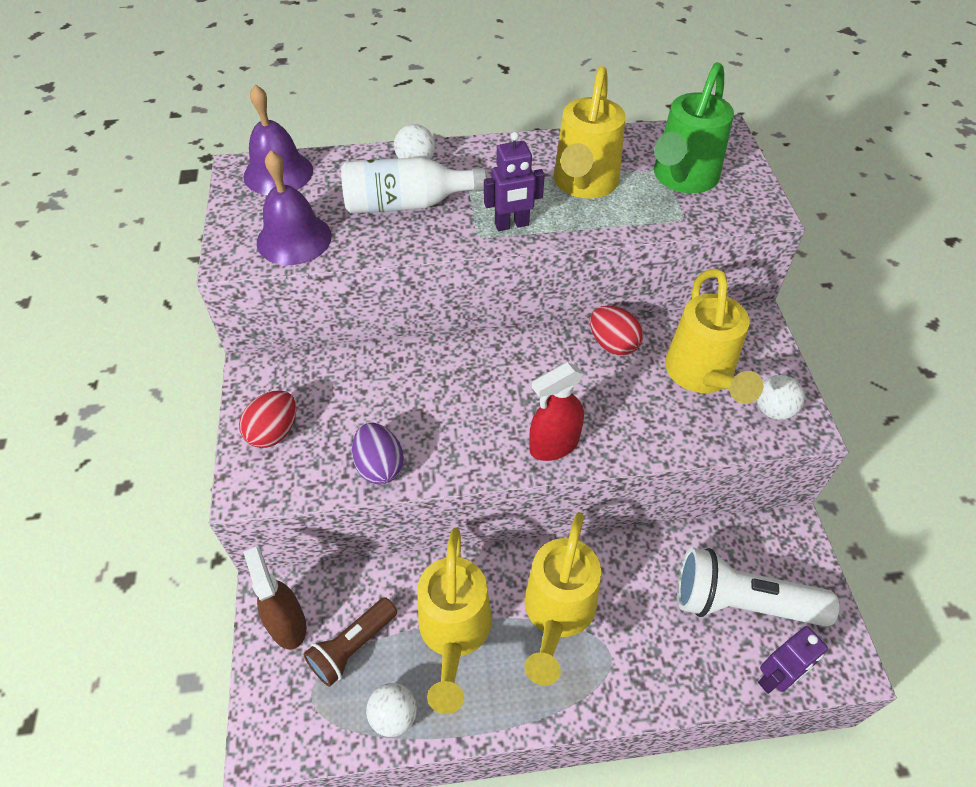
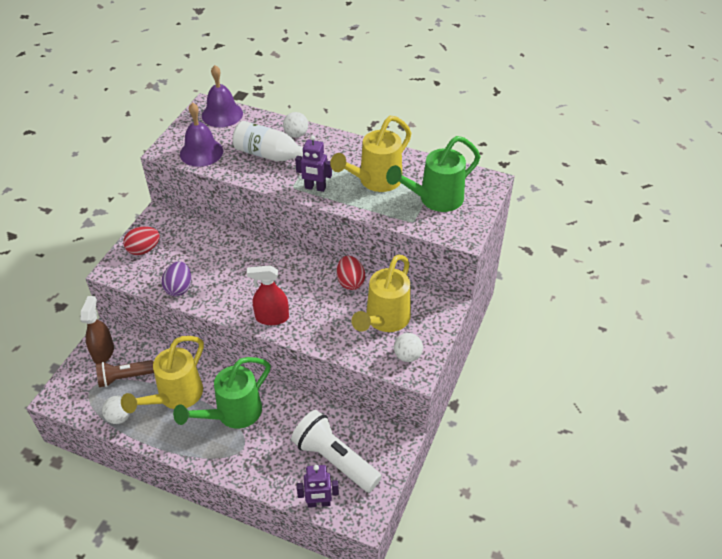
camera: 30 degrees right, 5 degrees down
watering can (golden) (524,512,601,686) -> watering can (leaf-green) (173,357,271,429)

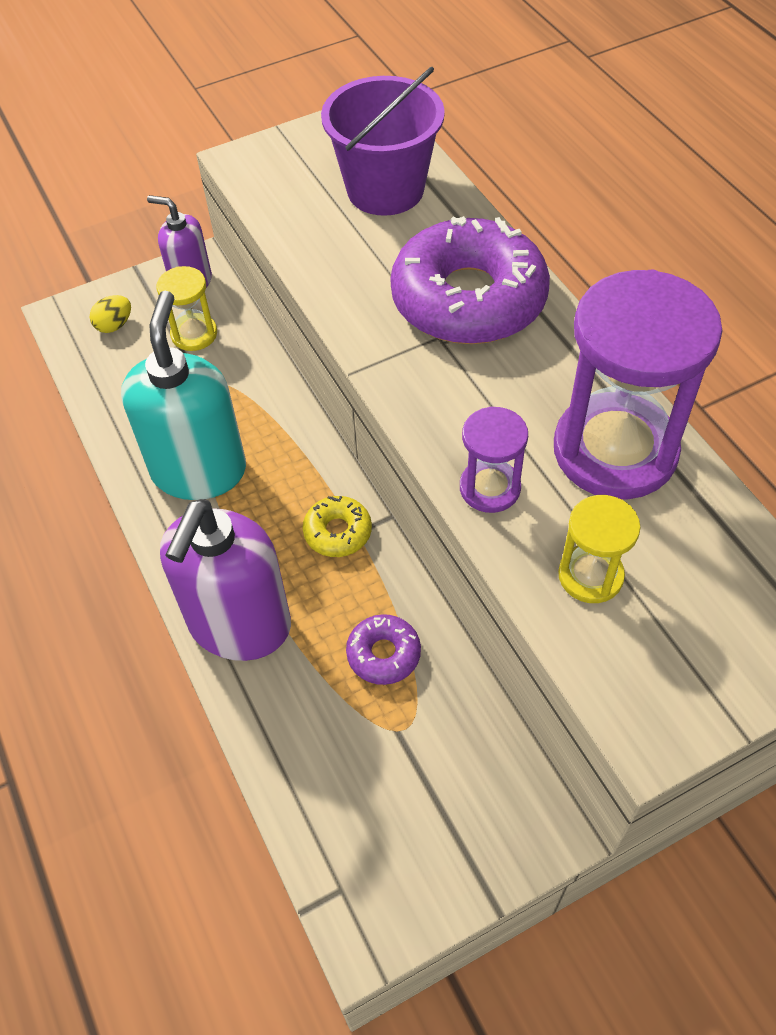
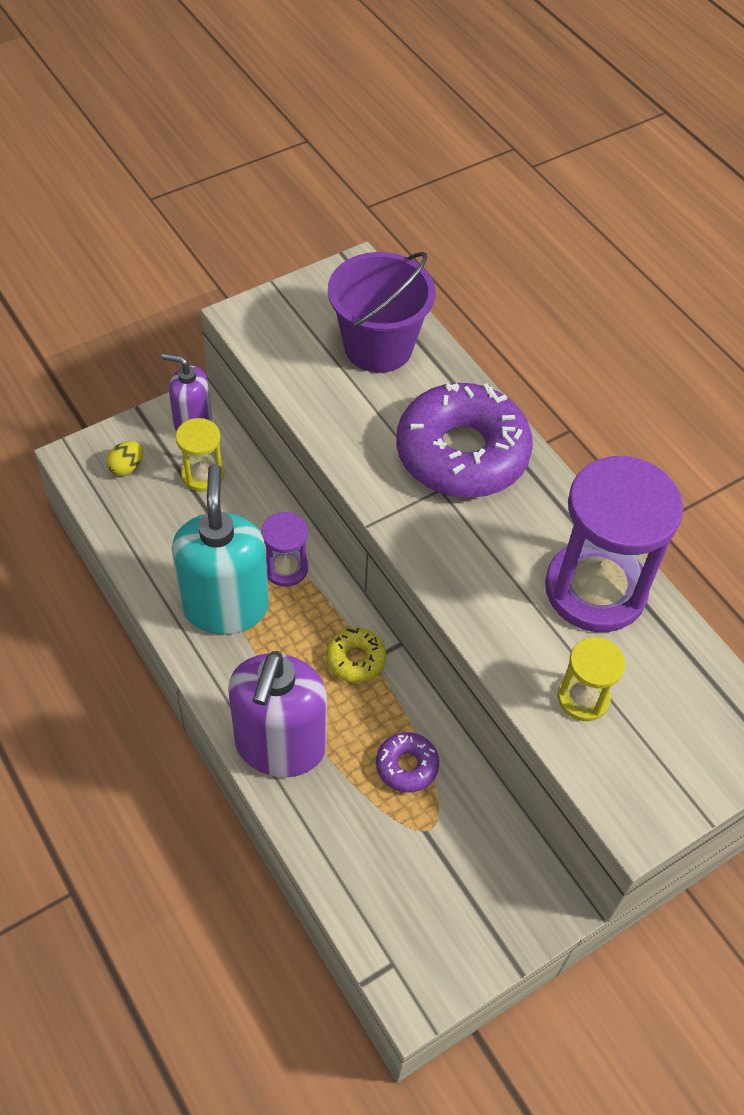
camera: 10 degrees left, 0 degrees up
hourglass (royal purple) (460,407,528,513) -> hourglass (royal purple) (261,512,308,587), moved

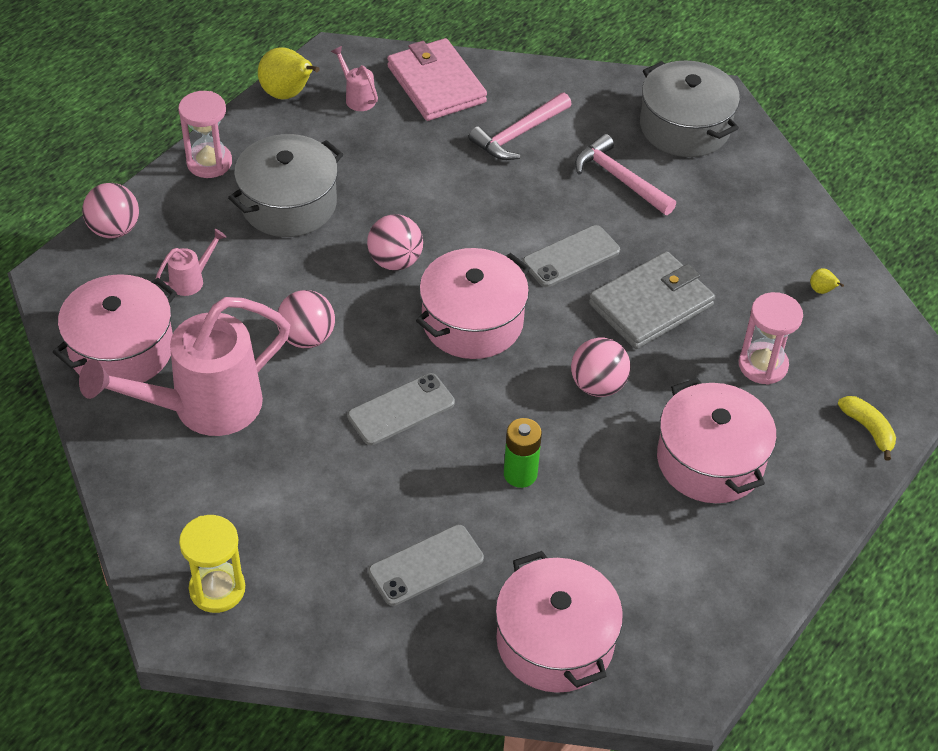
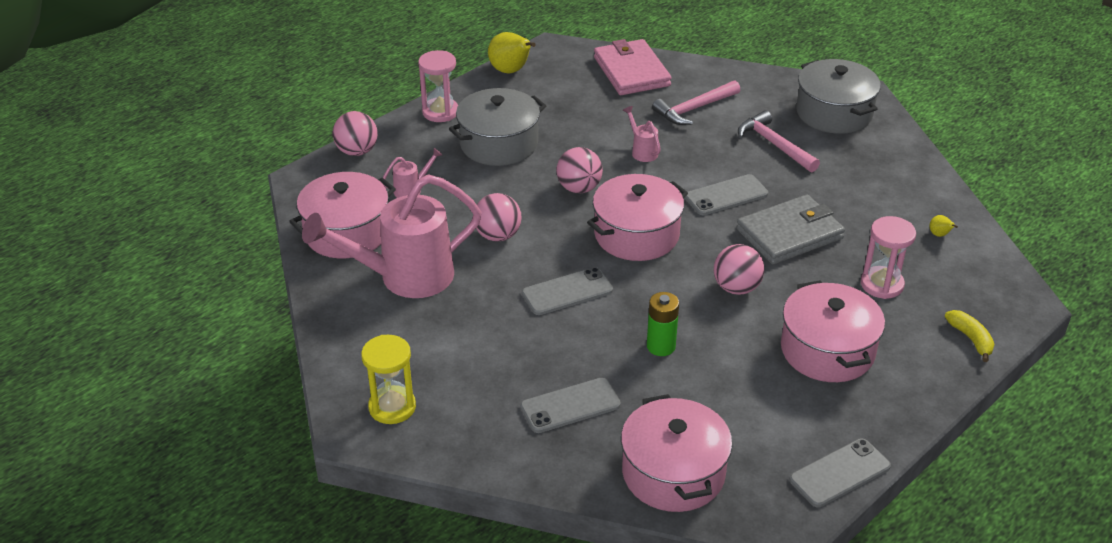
camera: 10 degrees right, 10 degrees down
watering can (pink) (331,46,378,111) -> watering can (pink) (623,106,661,162), moved
none -> mobile phone (ash-grey) (789,439,891,507)

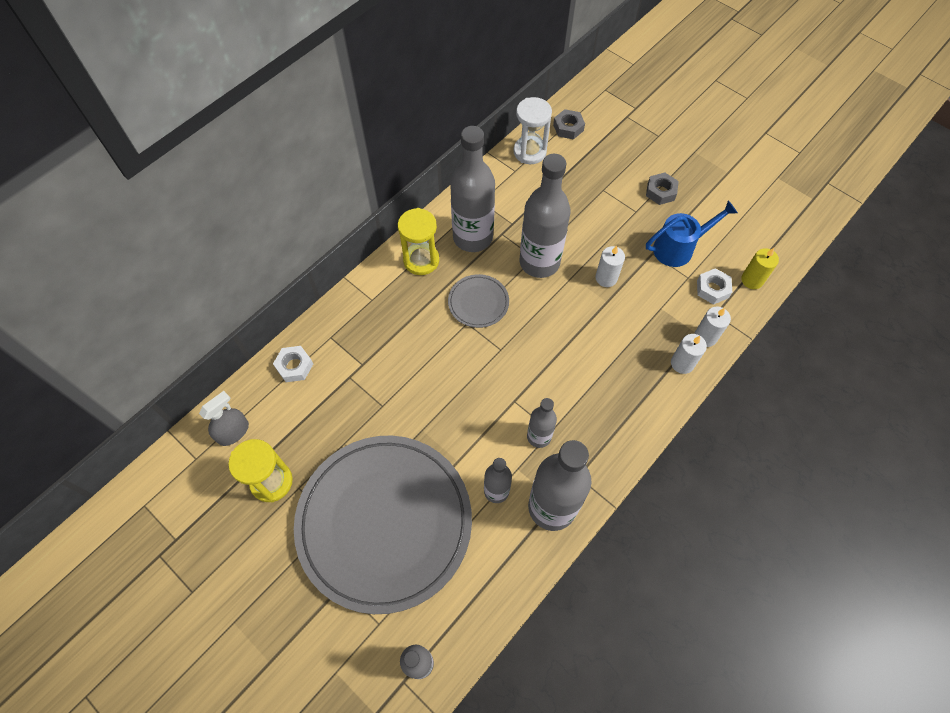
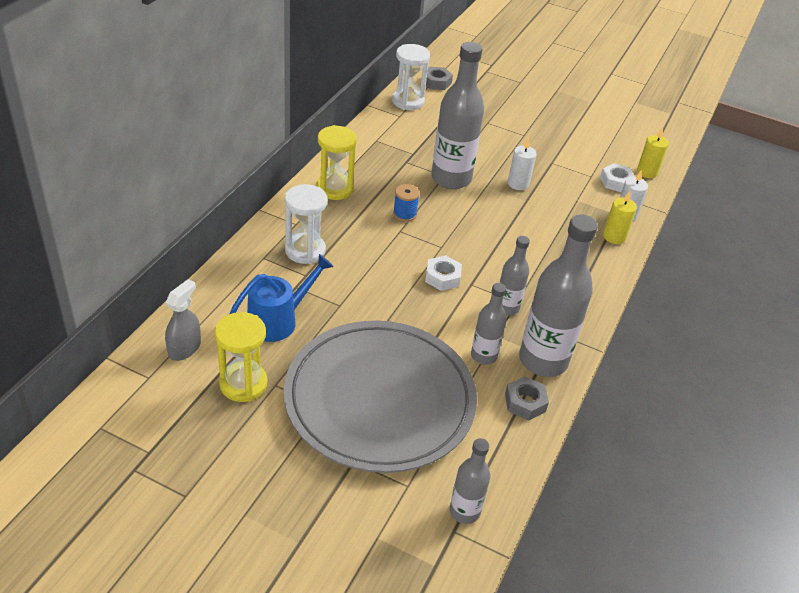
camera: 20 degrees left, 20 degrees down
watering can (cobalt) (646,200,738,267) -> watering can (cobalt) (230,254,334,342), moved
none -> hourglass (white) (285,184,327,264)
flat dish (ash-grey) (448,274,509,328) -> bobbin (cobalt) (393,184,420,222)
nut (white) (273,346,313,382) -> nut (white) (425,255,462,291), moved
nut (ash-grey) (646,173,679,205) -> nut (ash-grey) (505,376,549,420), moved
pillar candle (white) (671,334,707,374) -> pillar candle (golden) (603,191,637,244)
flask (ash-grey) (450,126,495,252) -> none

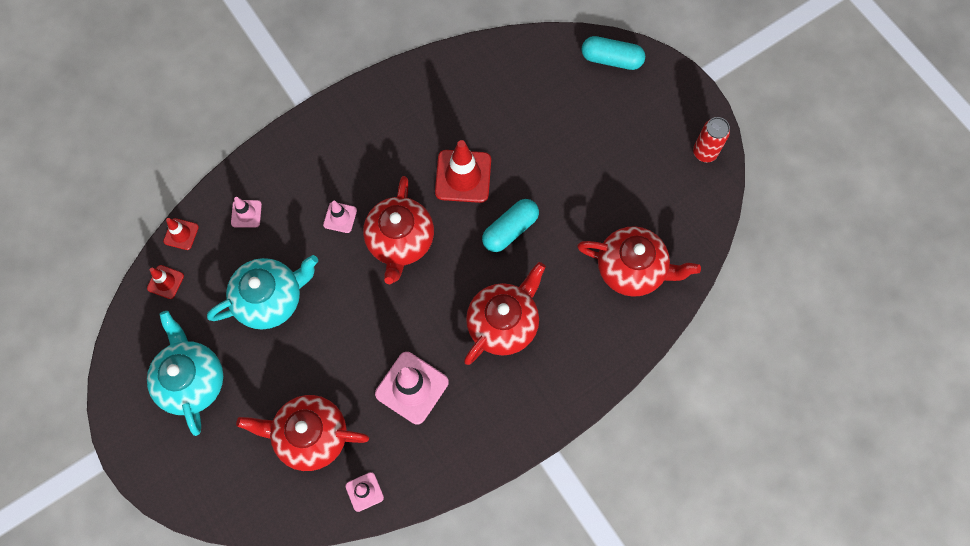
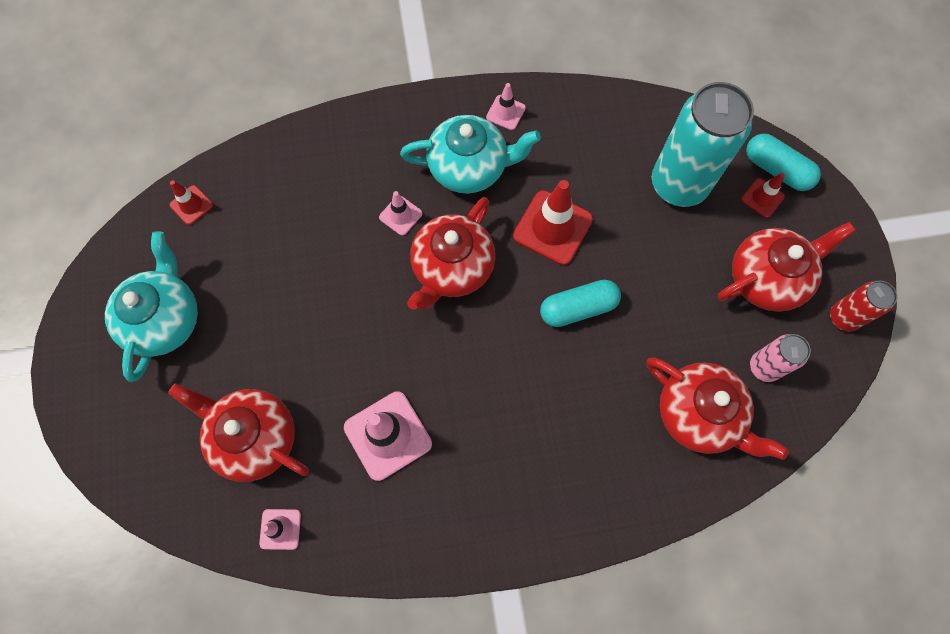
camera: 25 degrees right, 0 degrees up
teapot (turquoise) (207,255,318,330) -> teapot (turquoise) (400,115,541,193), moved
traffic cone (pink) (231,197,262,228) -> traffic cone (pink) (486,83,526,130), moved
none -> soda can (turquoise) (652,82,754,207)
teapot (crimson) (464,262,546,365) -> teapot (crimson) (718,222,856,311), moved
traffic cone (crimson) (163,218,199,250) -> traffic cone (crimson) (741,173,785,218), moved
none -> soda can (pink) (750,334,811,382)

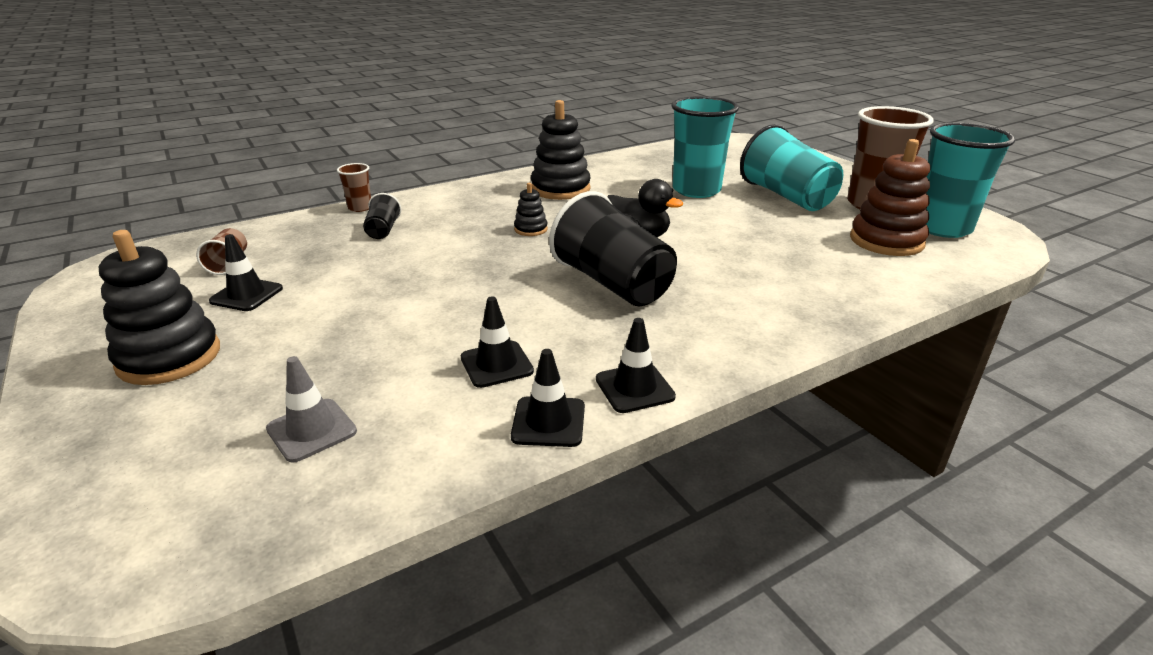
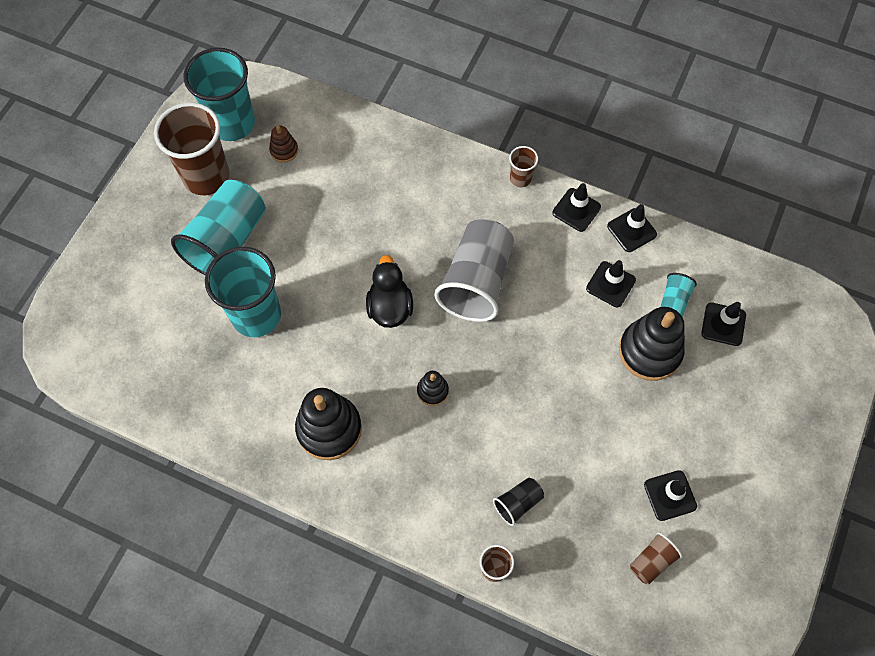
camera: 125 degrees left, 35 degrees up
stacking rings (russet) (850,139,930,256) -> stacking rings (russet) (269,126,298,163), x0.49
cup (black) (549,191,677,307) -> cup (ash-grey) (434,219,514,322)
none -> cup (russet) (509,146,538,187)
stacking rings (black) (99,230,220,385) -> stacking rings (black) (619,307,685,381), moved
none -> cup (turquoise) (660,273,697,317)
traffic cone (ash-grey) (266,356,357,462) -> traffic cone (black) (701,302,746,346)

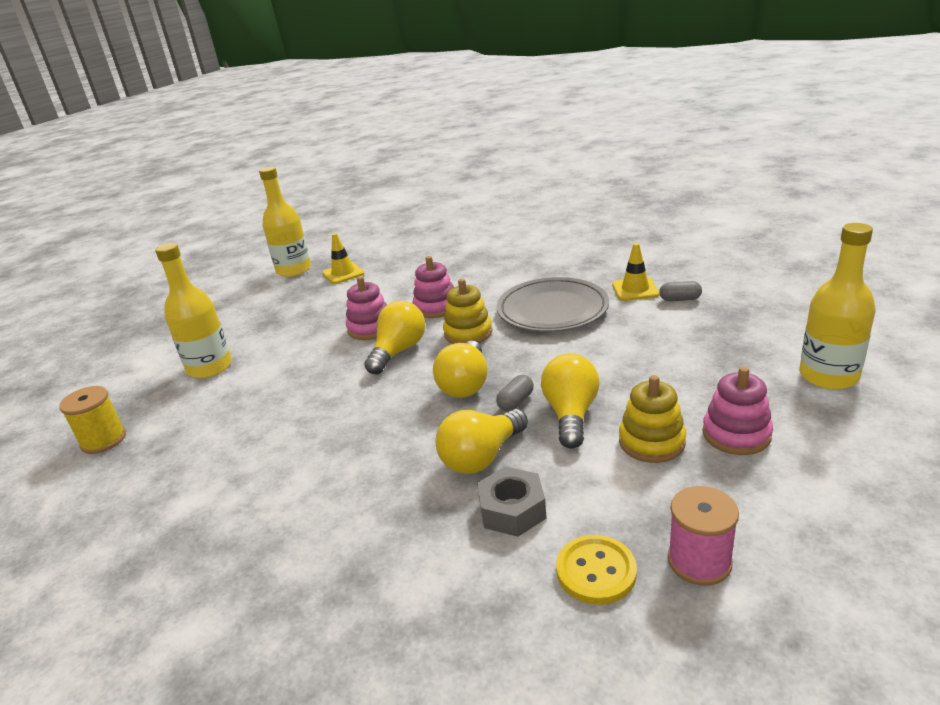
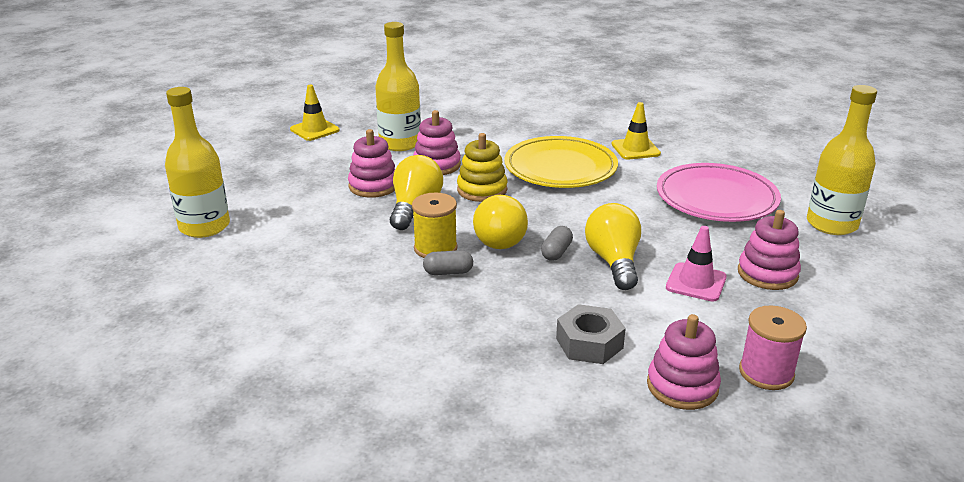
camera: 15 degrees left, 0 degrees up
flask (golden) (259,167,311,277) -> flask (golden) (375,22,421,151), moved
bobbin (golden) (59,386,126,454) -> bobbin (golden) (412,193,458,258), moved
capsule (ash-grey) (659,281,702,301) -> capsule (ash-grey) (423,250,473,275), moved
flat dish (ash-grey) (497,277,609,332) -> flat dish (golden) (504,136,618,188)
sewing button (golden) (556,535,637,605) -> stacking rings (pink) (647,314,721,410)
none -> flat dish (pink) (657,163,781,222)
stacking rings (golden) (619,375,686,463) -> traffic cone (pink) (666,226,727,302)
bulb (golden) (436,409,528,474) -> none

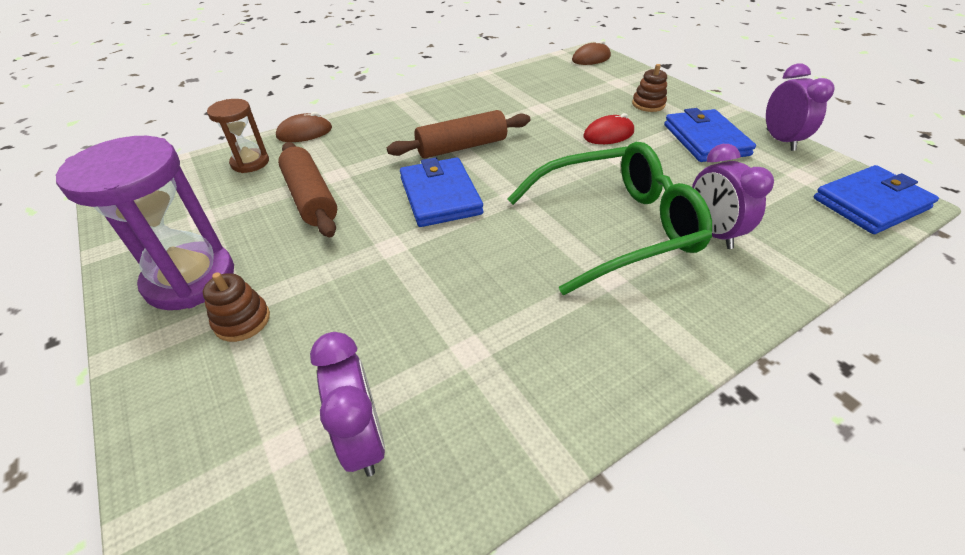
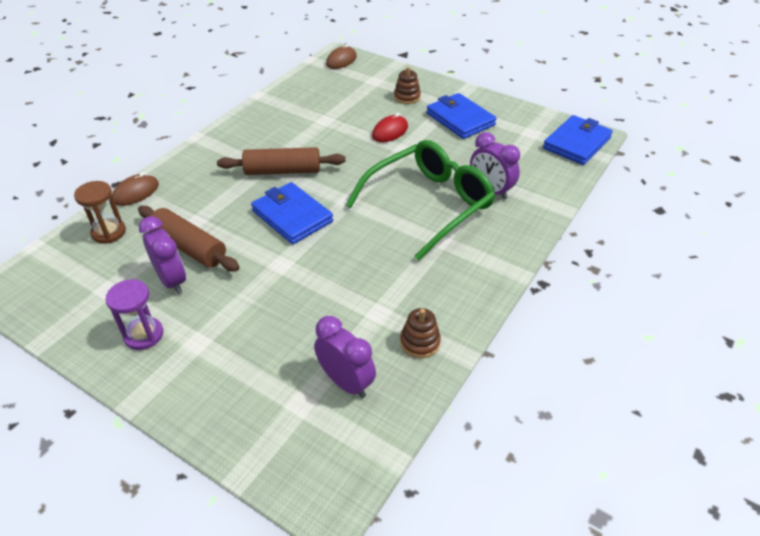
camera: 25 degrees left, 0 degrees up
hourglass (royal purple) (56,136,234,310) -> hourglass (royal purple) (105,279,163,350), x0.57
alarm clock (royal purple) (766,64,835,151) -> alarm clock (royal purple) (139,216,186,294), moved
pastry roller (russet) (387,110,530,158) -> pastry roller (russet) (217,147,346,175), 45 degrees clockwise
stacking rings (russet) (203,272,270,342) -> stacking rings (russet) (400,308,441,358), moved

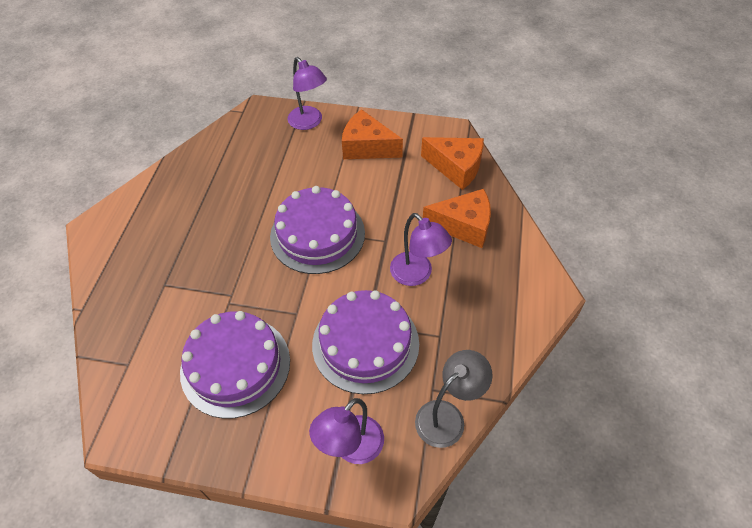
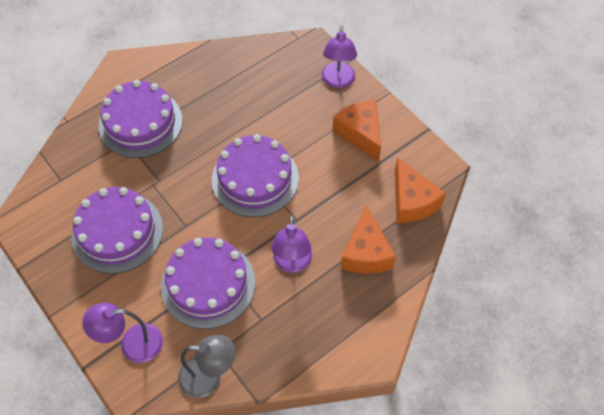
camera: 40 degrees right, 5 degrees up
none -> gateau (royal purple) (99,80,183,158)
piece of cheese (orange) (423,189,491,248) -> piece of cheese (orange) (341,205,396,274), 45 degrees clockwise

